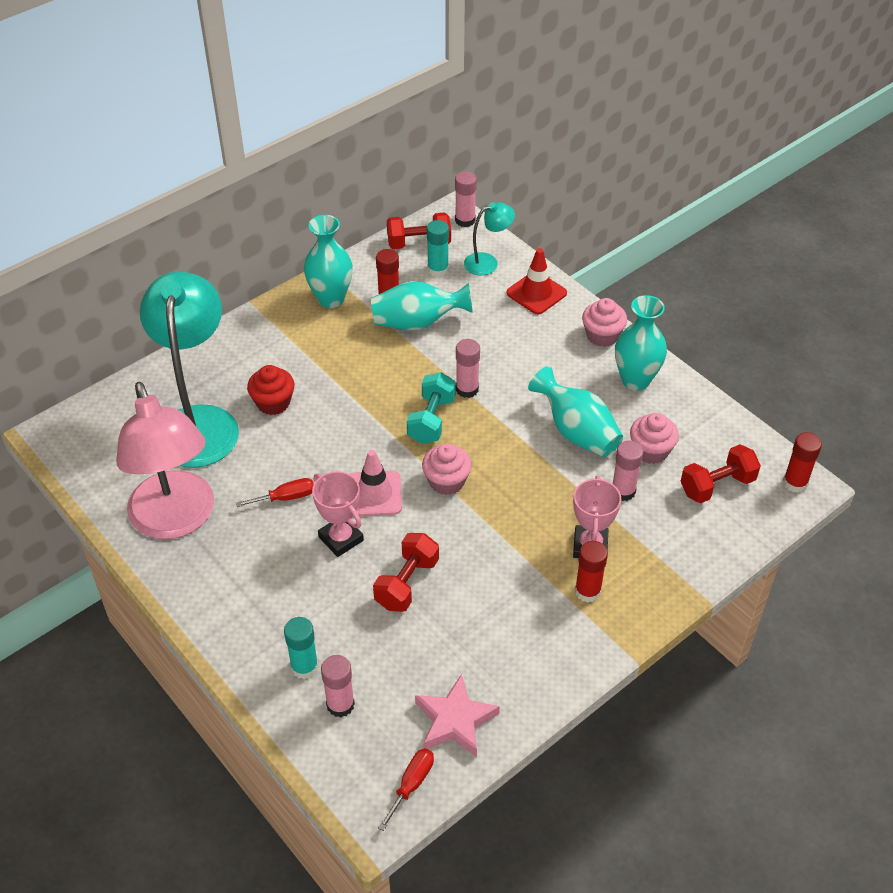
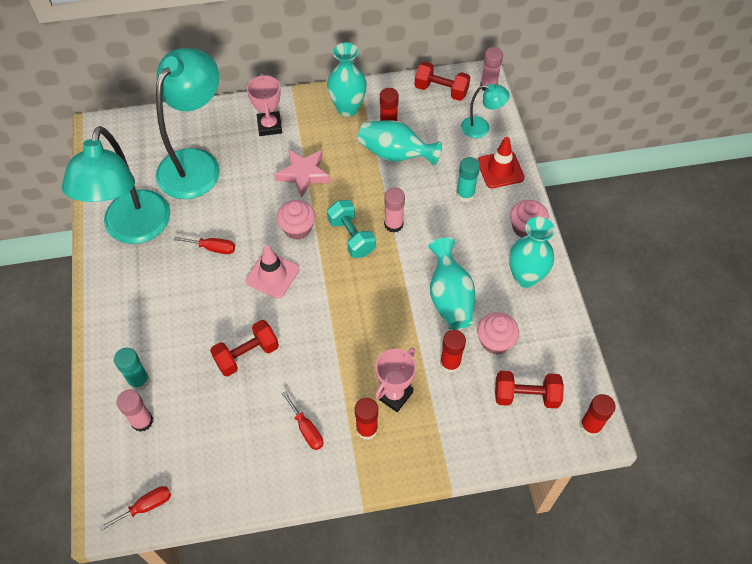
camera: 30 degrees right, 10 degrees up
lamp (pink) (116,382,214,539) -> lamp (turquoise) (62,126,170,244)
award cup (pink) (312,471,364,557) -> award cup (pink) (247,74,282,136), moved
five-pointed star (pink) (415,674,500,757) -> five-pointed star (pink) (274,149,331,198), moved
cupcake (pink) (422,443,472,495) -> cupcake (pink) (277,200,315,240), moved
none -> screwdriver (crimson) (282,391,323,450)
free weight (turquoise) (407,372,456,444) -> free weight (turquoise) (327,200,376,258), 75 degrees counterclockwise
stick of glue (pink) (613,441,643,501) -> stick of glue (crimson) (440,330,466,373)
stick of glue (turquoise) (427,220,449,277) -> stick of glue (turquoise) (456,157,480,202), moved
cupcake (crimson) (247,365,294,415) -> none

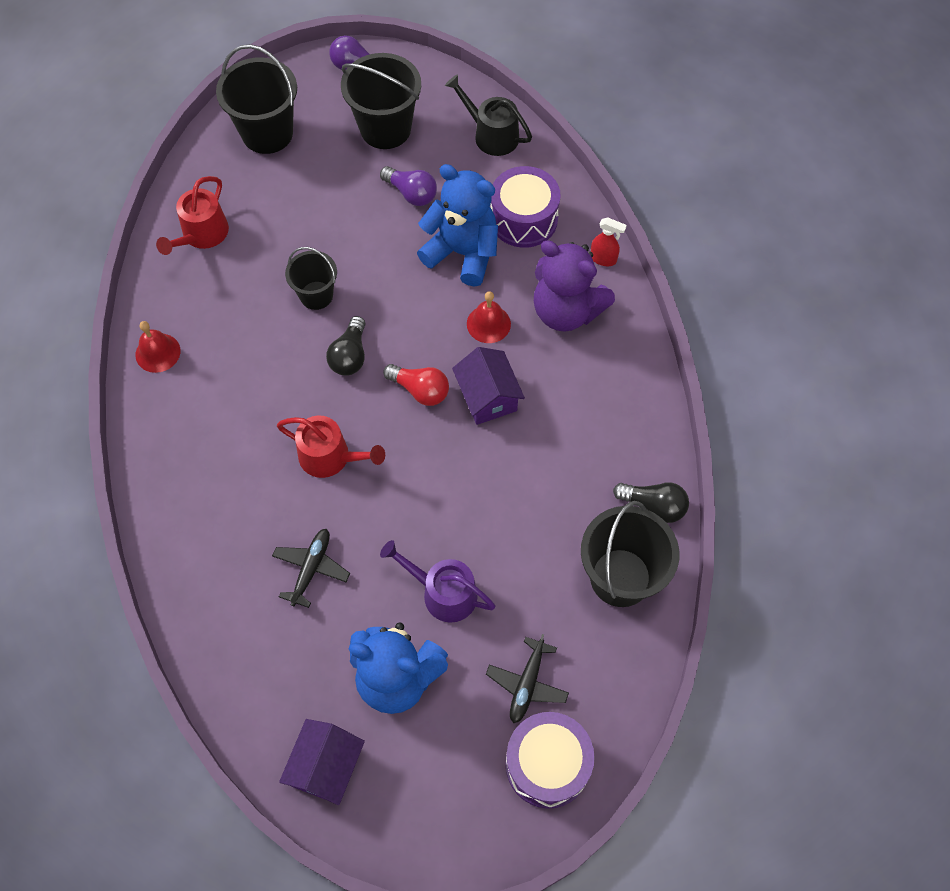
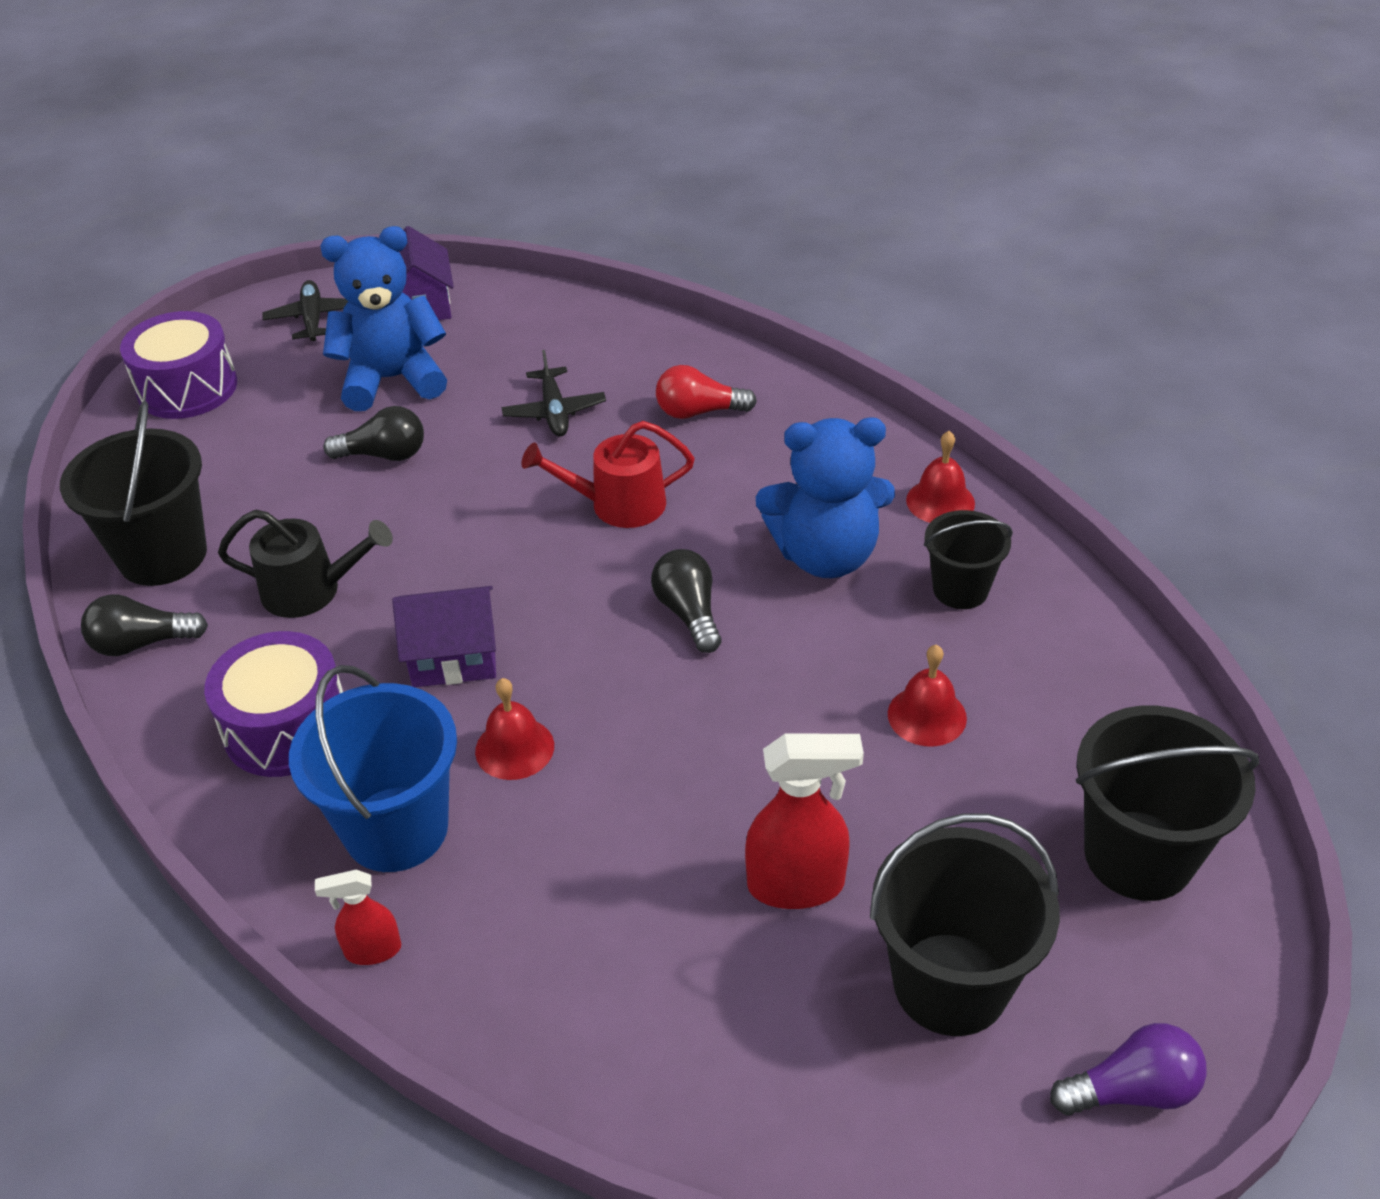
camera: 150 degrees right, 20 degrees down
toy drum (royal purple) (491,166,561,248) -> toy drum (royal purple) (204,631,343,777), moved
watering can (black) (445,74,532,156) -> watering can (black) (218,510,393,618), moved
aeroplane (black) (486,634,569,723) -> aeroplane (black) (262,280,348,341), moved
stuffed bear (royal purple) (534,240,615,332) -> bucket (cobalt) (289,665,457,872)
watering can (royal purple) (380,540,496,623) -> bulb (black) (323,406,424,461)
cottage (royal purple) (452,347,525,425) -> cottage (royal purple) (392,586,496,687), 45 degrees counterclockwise
bulb (crimson) (383,364,449,406) -> bulb (crimson) (656,365,757,419), moved
bulb (royal purple) (380,166,437,206) -> spray bottle (crimson) (745,734,864,909)
stuffed bear (cobalt) (417,164,498,287) -> stuffed bear (cobalt) (756,417,895,578), moved
none -> bell (crimson) (888,645,967,747)
bucket (black) (285,247,337,310) -> bucket (black) (924,510,1013,609), moved
watering can (crimson) (156,176,229,255) -> none

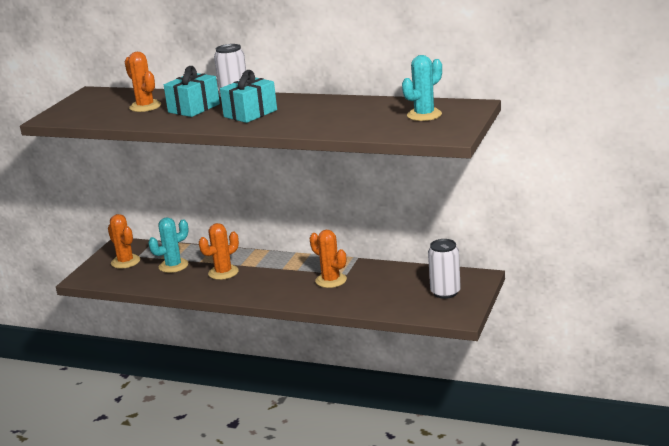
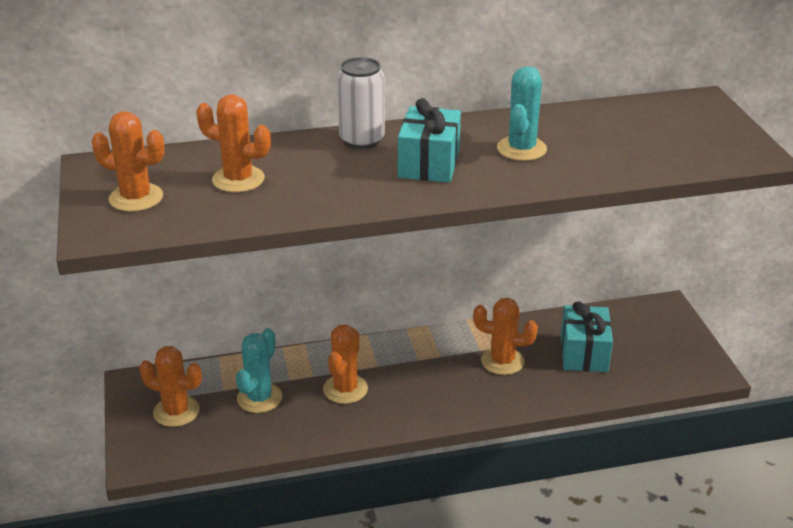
camera: 35 degrees left, 10 degrees up
none -> prickly plant (orange) (92,111,165,212)
prickly plant (turquoise) (402,55,442,121) -> prickly plant (turquoise) (497,67,547,161), moved
wrapped gift (turquoise) (164,66,220,117) -> wrapped gift (turquoise) (561,301,613,372), moved
soda can (white) (428,239,461,299) -> none

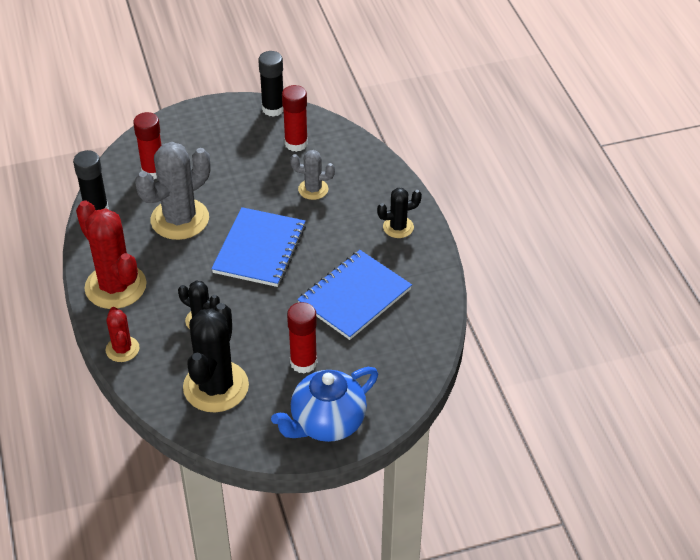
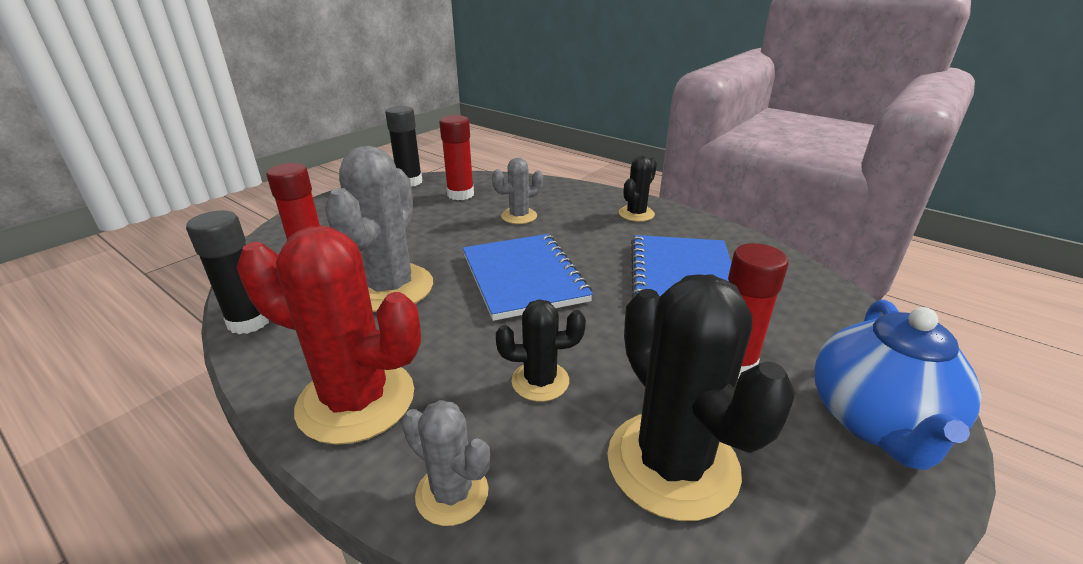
camera: 35 degrees left, 15 degrees down
prickly plant (crimson) (106,307,140,362) -> prickly plant (ash-grey) (402,400,490,526)

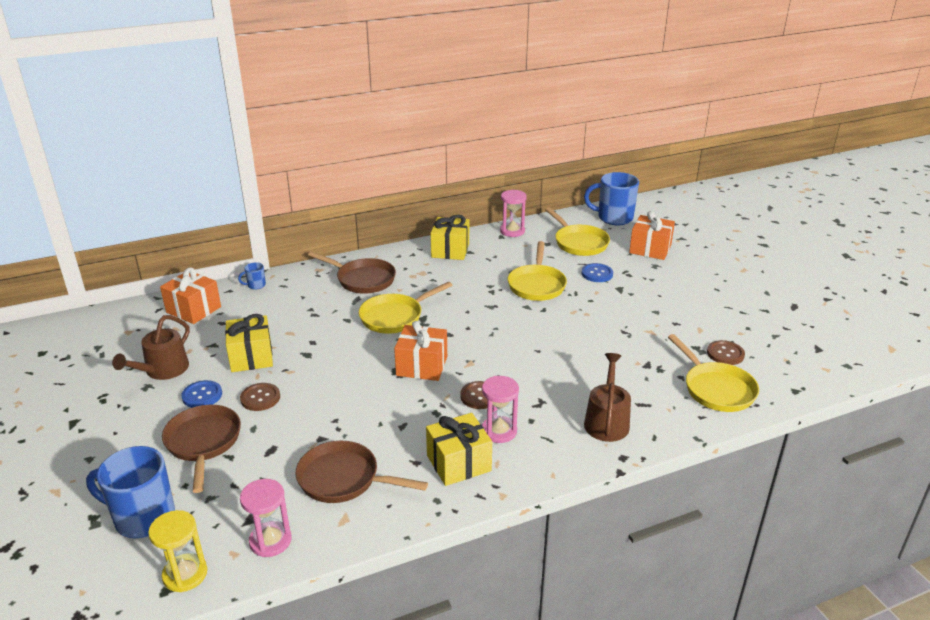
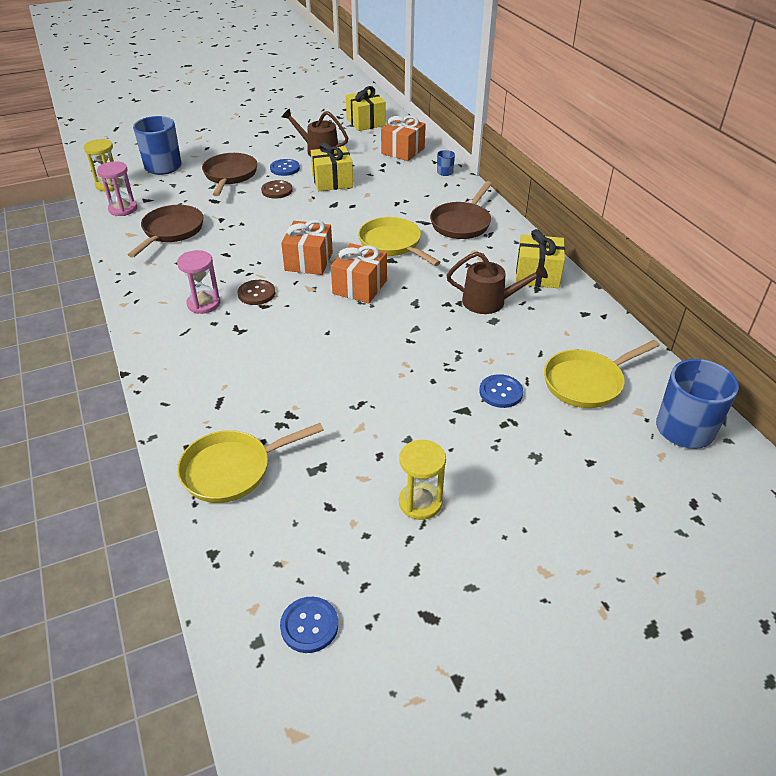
camera: 90 degrees right, 10 degrees up
frying pan (russet) (162,405,241,493) -> frying pan (russet) (202,153,257,196), 75 degrees counterclockwise
none -> sewing button (cobalt) (280,597,338,653)
wrapped gift (orange) (629,211,675,260) -> wrapped gift (orange) (331,243,387,303), moved
wrapped gift (golden) (426,413,492,486) -> wrapped gift (golden) (346,86,385,131), moved
none -> hourglass (golden) (399,440,446,520)
watering can (russet) (584,353,631,442) -> watering can (russet) (446,252,548,314), moved
hourglass (pink) (500,190,527,237) -> none
frying pan (golden) (508,241,567,301) -> none
sewing button (russet) (707,340,745,365) -> none

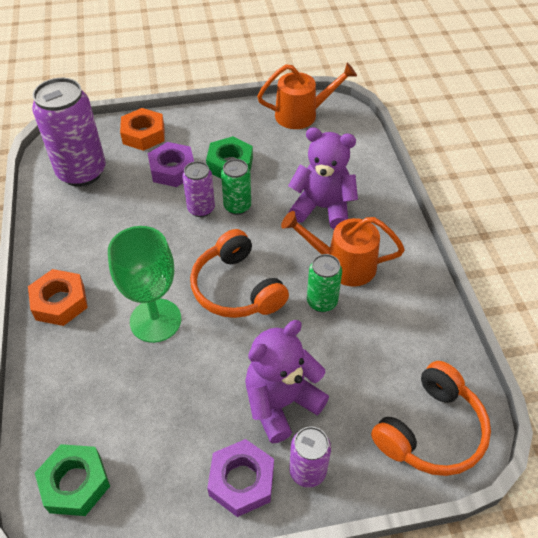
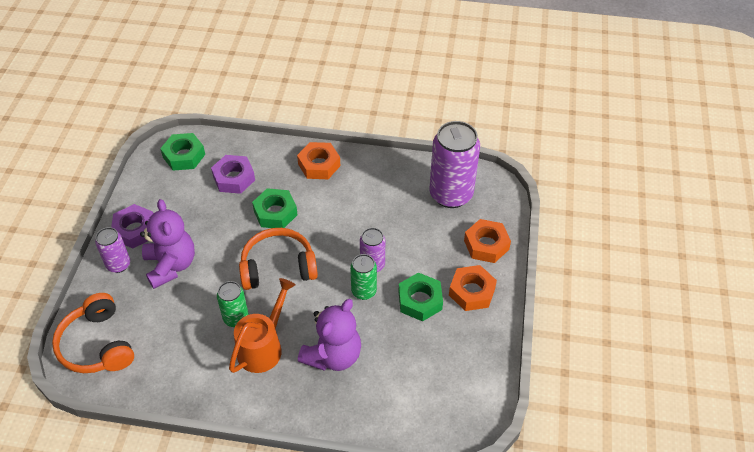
camera: 110 degrees right, 0 degrees up
nut (royal purple) (148,142,194,187) -> nut (royal purple) (211,155,255,194), moved
wine glass (leaf-green) (108,226,181,343) -> nut (leaf-green) (252,188,297,228)
none -> nut (orange) (449,265,497,311)
watering can (orange) (257,63,357,129) -> none

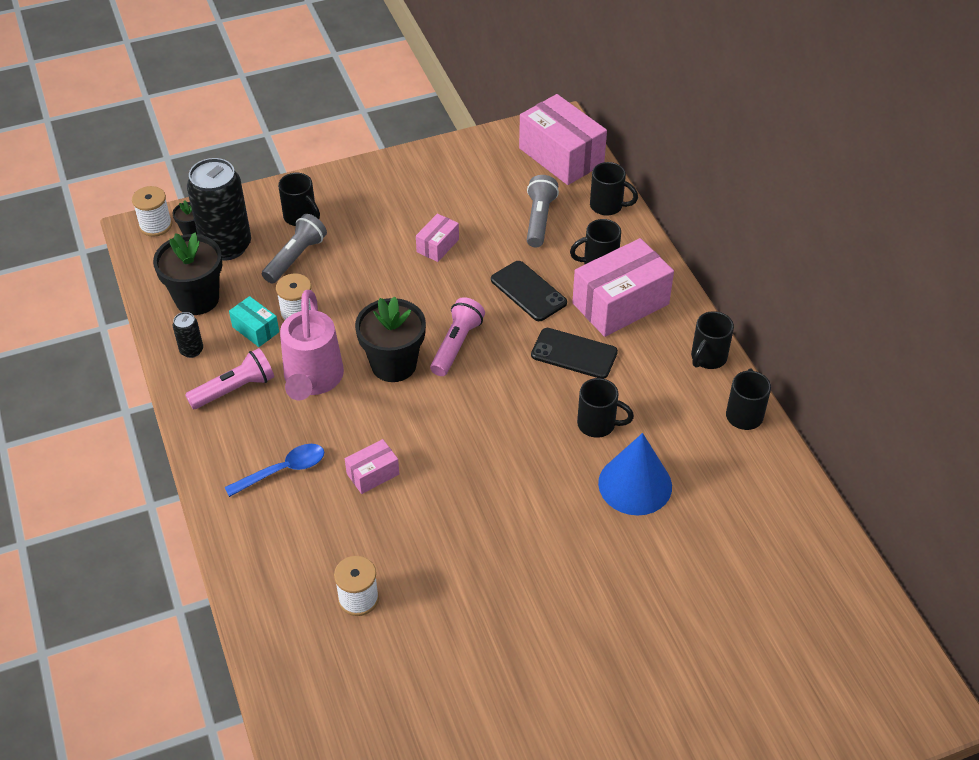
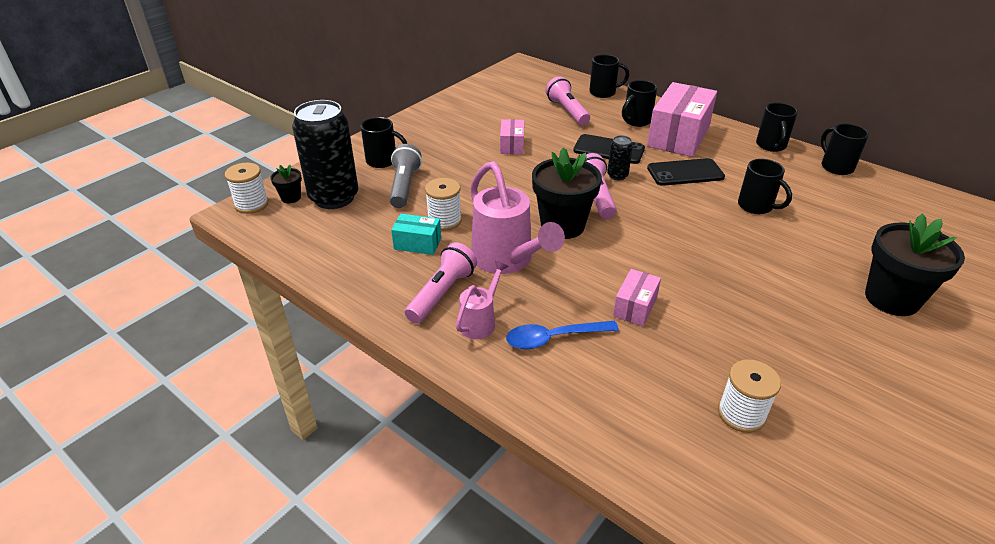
camera: 30 degrees left, 10 degrees down
none -> watering can (pink) (456,261,509,339)
teaspoon (cobalt) (225,444,324,497) -> teaspoon (cobalt) (506,321,619,349), 135 degrees counterclockwise
torch (ash-grey) (527,175,559,247) -> torch (pink) (546,77,590,125)
soda can (black) (173,312,203,358) -> soda can (black) (607,135,633,180), moved
mug (black) (577,378,634,438) -> mug (black) (738,159,792,214), 60 degrees clockwise
plant pot (black) (153,233,222,315) -> plant pot (black) (865,214,965,316), moved
box (pink) (519,94,607,185) -> none
solid cone (cobalt) (598,433,672,516) -> none

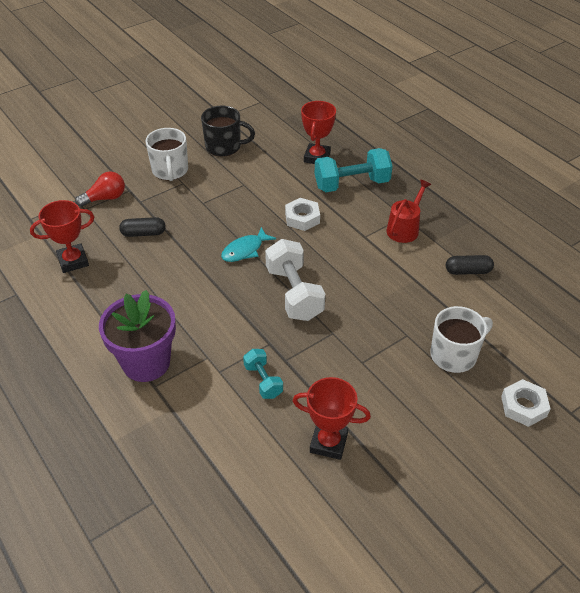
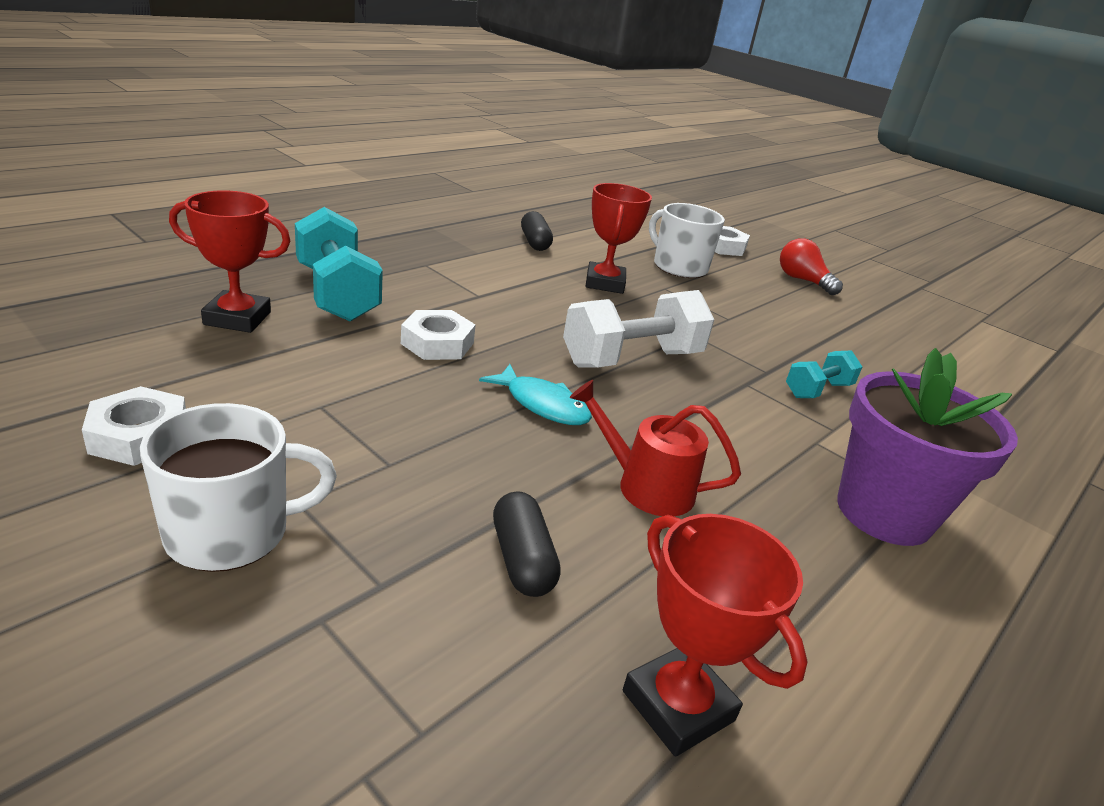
camera: 105 degrees left, 15 degrees down
mug (black) (201,106,255,157) -> nut (white) (82,386,186,466)
watering can (crimson) (386,180,431,243) -> watering can (crimson) (570,380,741,516), moved
award cup (crimson) (293,377,371,460) -> award cup (crimson) (586,183,652,294), moved
bulb (crimson) (75,172,125,207) -> bulb (crimson) (780,238,843,295), moved

